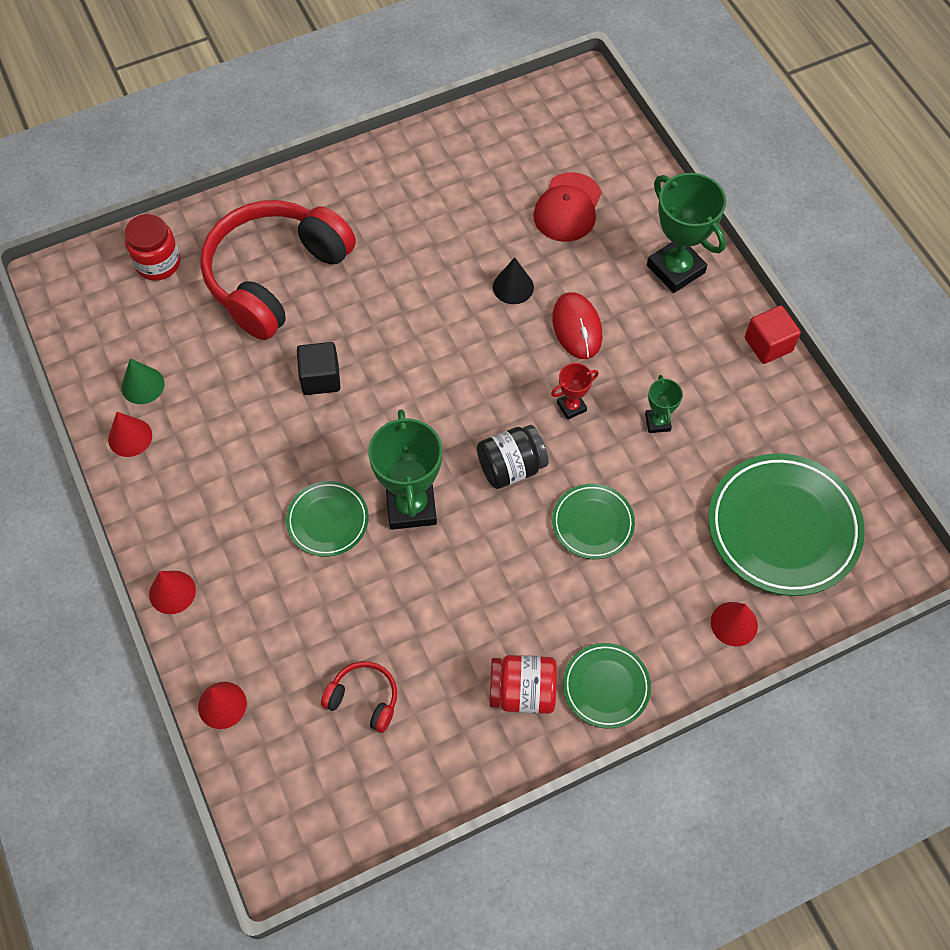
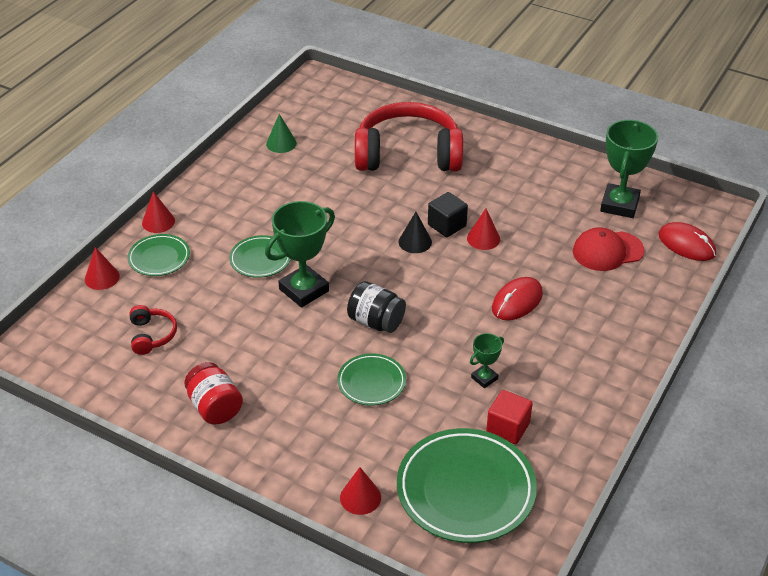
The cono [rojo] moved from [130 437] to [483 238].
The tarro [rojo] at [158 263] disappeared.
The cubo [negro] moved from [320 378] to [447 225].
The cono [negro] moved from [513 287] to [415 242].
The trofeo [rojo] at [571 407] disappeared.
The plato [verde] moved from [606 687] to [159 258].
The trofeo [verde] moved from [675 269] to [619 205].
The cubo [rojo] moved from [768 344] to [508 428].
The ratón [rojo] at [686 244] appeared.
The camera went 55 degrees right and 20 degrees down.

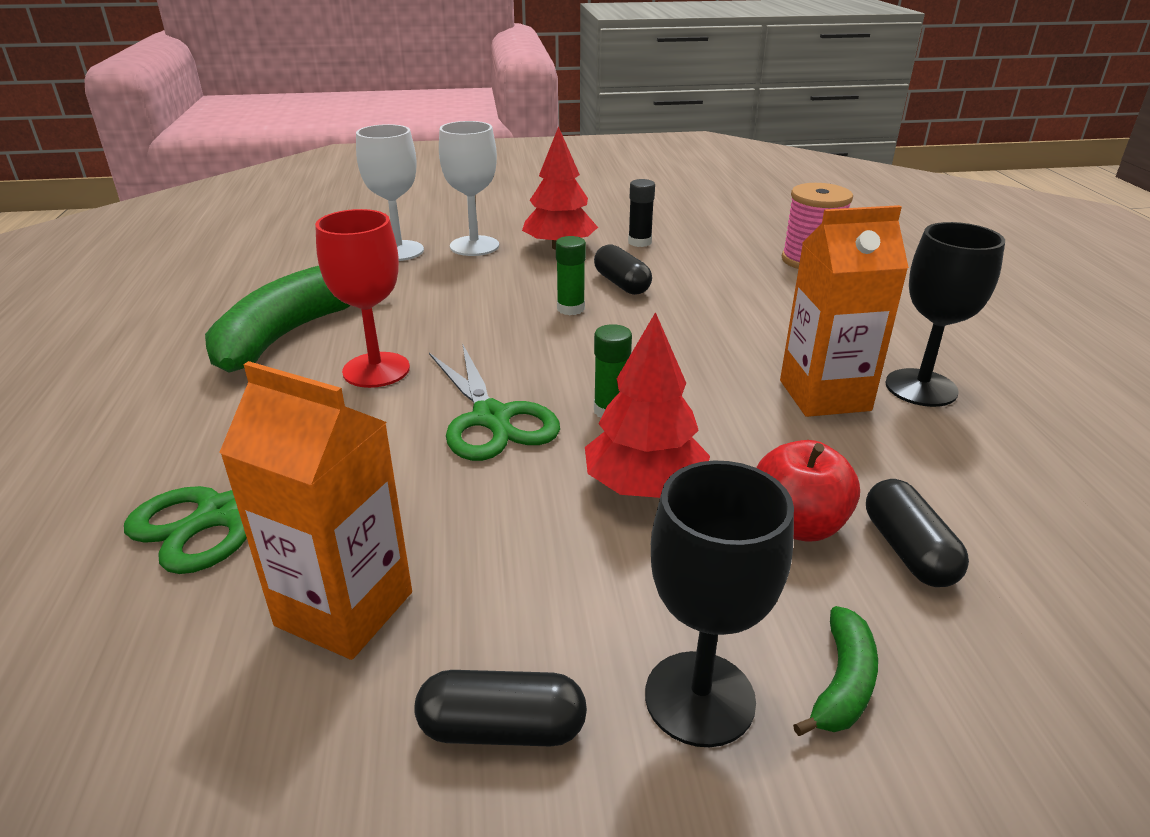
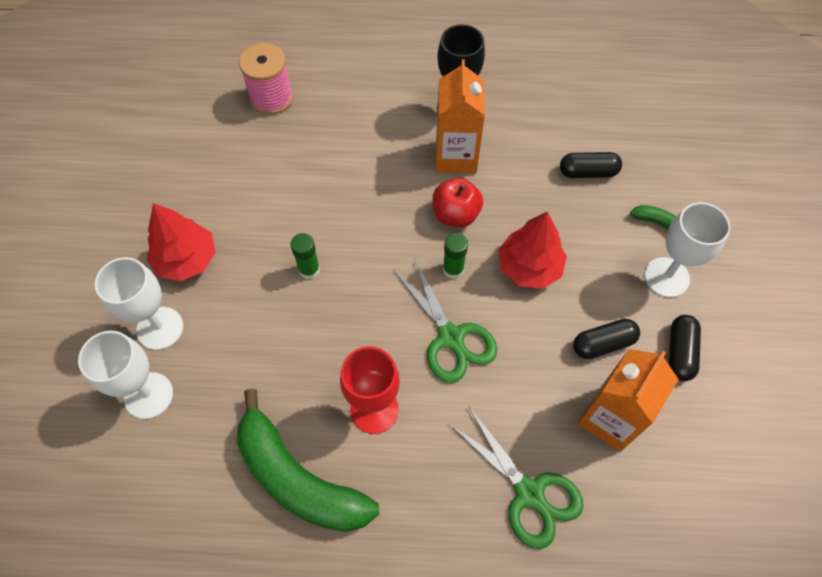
The tijeras [verde] at [492 418] turned 75 degrees clockwise.
The cápsula [negro] moved from [621 284] to [603 344].
The barra de pegamento [negro] at [639 242] disappeared.
The copa [negro] at [699 698] became the copa [blanco] at [666 277].
The manzana [rojo] moved from [797 525] to [456 214].
The camera went 80 degrees left and 30 degrees up.

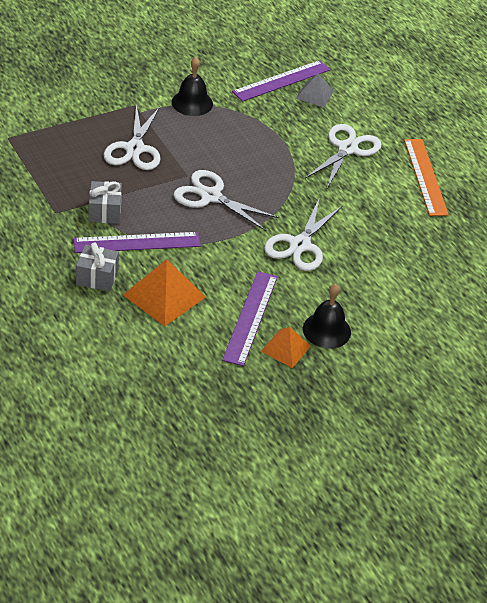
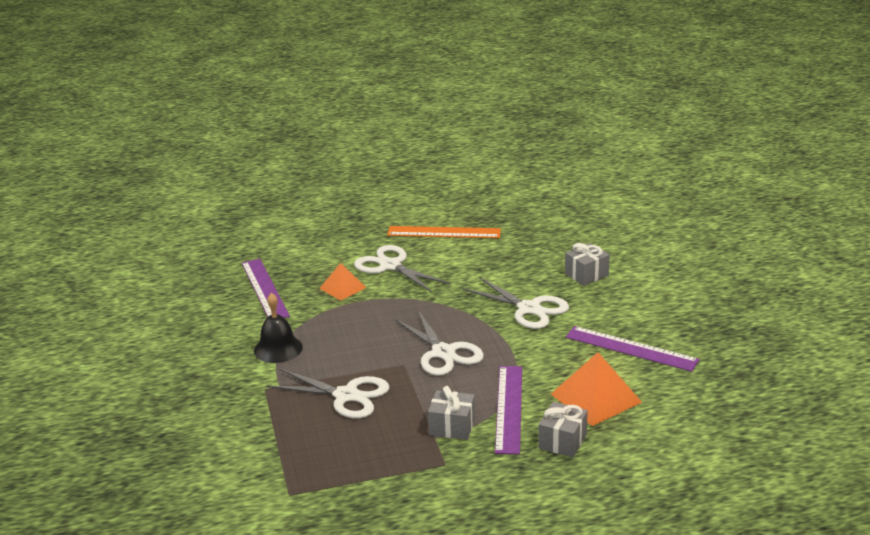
The tijeras [blanco] at [211 196] turned 75 degrees counterclockwise.
The pirámide [naranja] moved from [285 348] to [342 288].
The pirámide [gris] at [314 94] disappeared.
The campana [negro] at [326 330] disappeared.
The regalo [gris] at [586 275] appeared.
The camera went 70 degrees left and 15 degrees down.

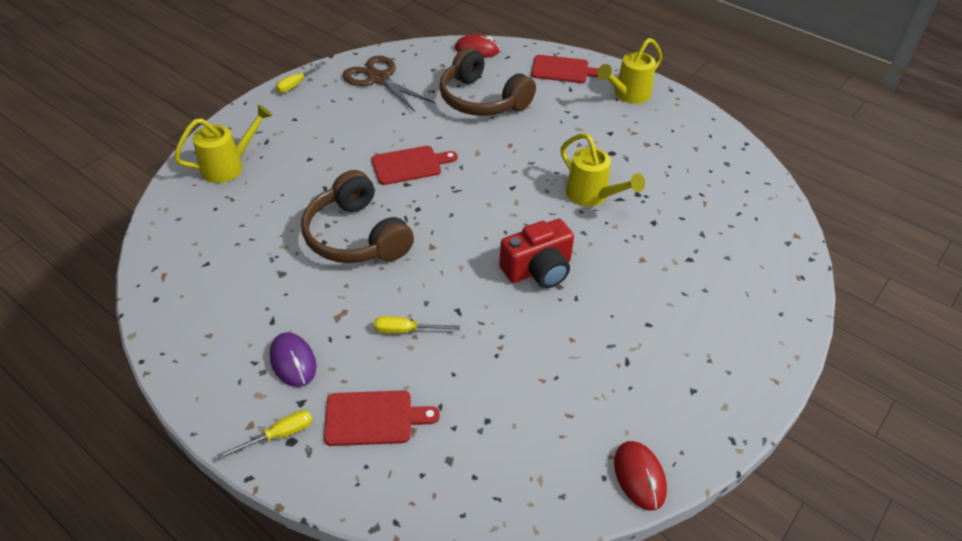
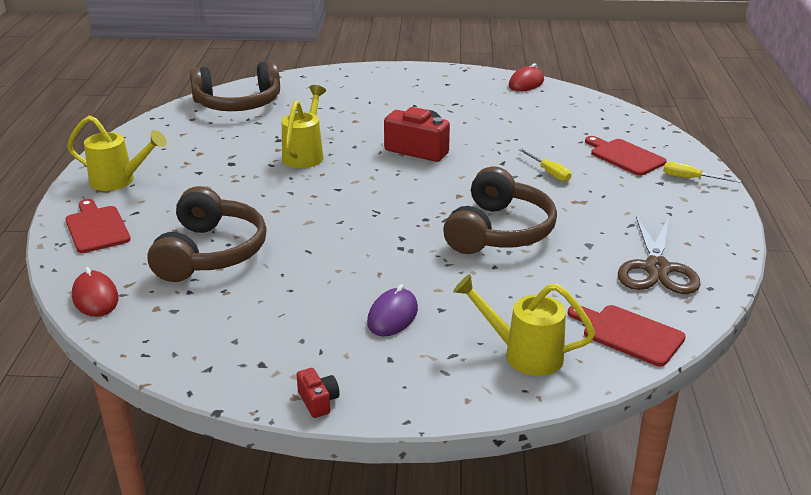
The ratón [morado] moved from [293 361] to [392 316].
The destornillador [amarillo] at [296 84] was replaced by the cámara [rojo] at [318 401].
The tijeras [marrón] moved from [379 79] to [656 268].
The tabla de cortar [rojo] moved from [410 165] to [629 334].
The auriculares [marrón] at [238 104] appeared.
The camera went 125 degrees left and 15 degrees down.

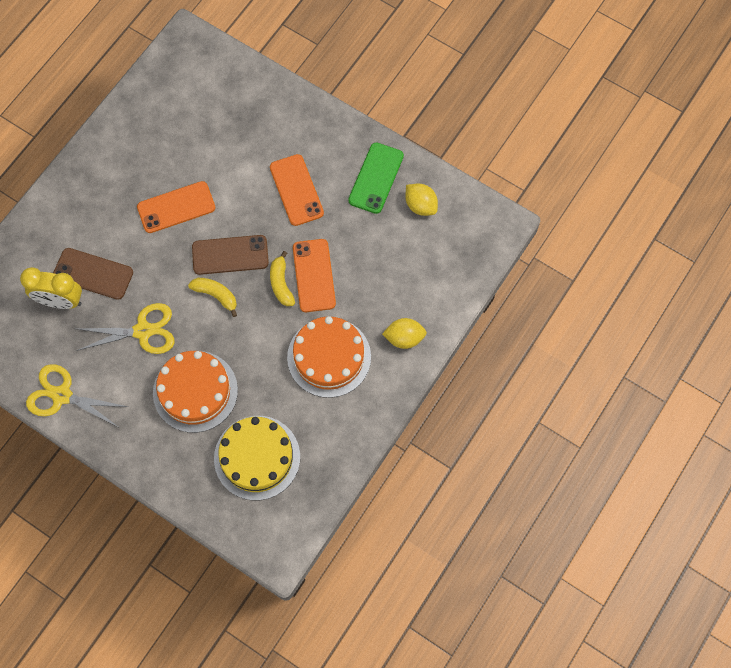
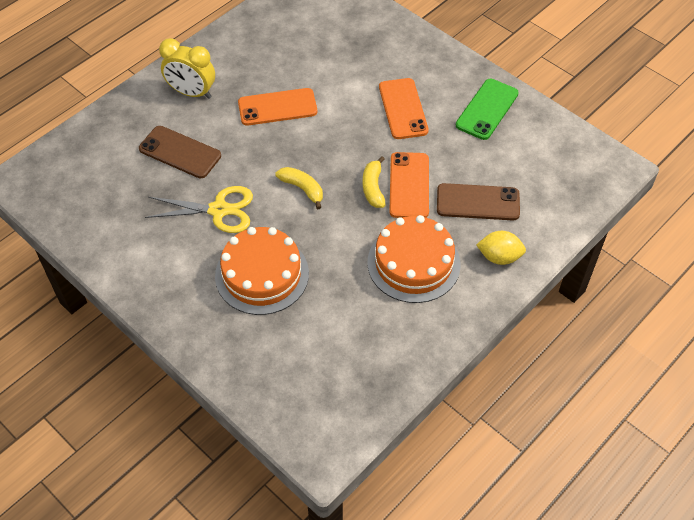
The despertador [amarillo] moved from [60 301] to [192 93].
The tijeras [amarillo] at [62 395] disappeared.
The móvil [marrón] moved from [230 255] to [478 202].
The tarta [amarillo] at [257 457] disappeared.
The limón [amarillo] at [420 205] disappeared.
The camera went 10 degrees right and 15 degrees down.

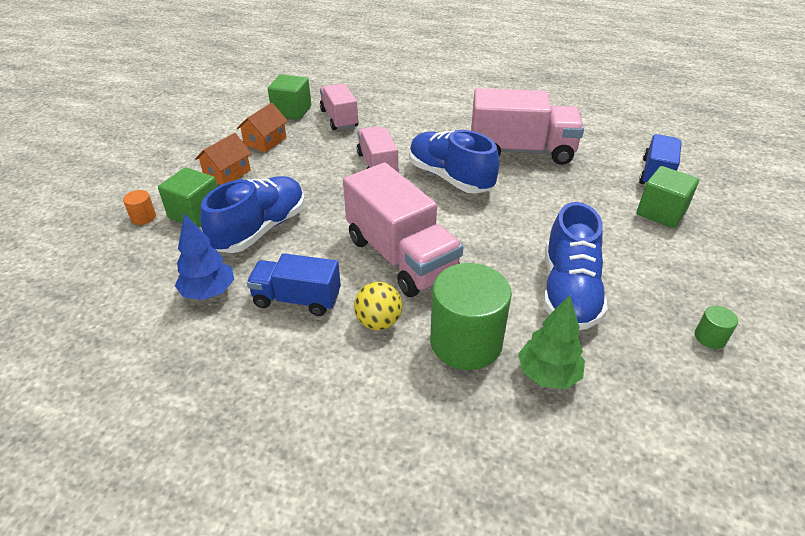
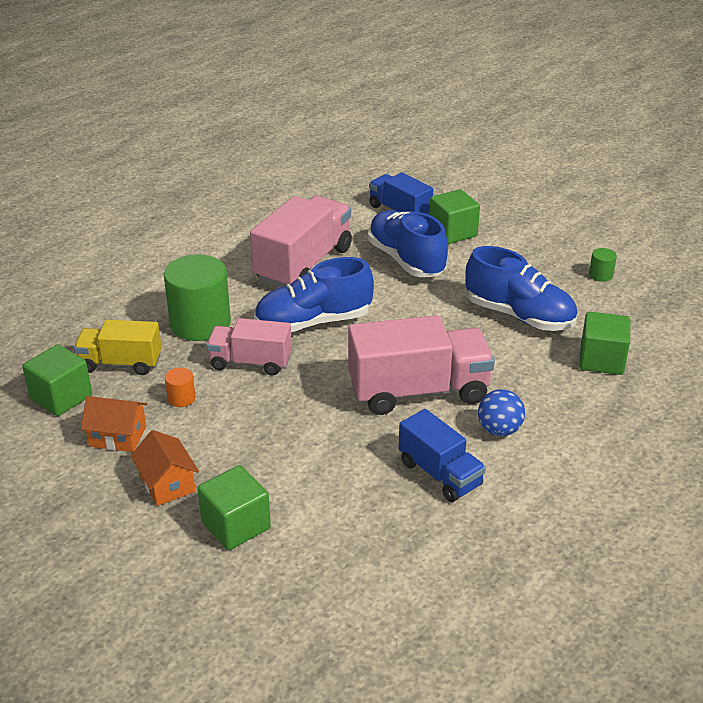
The cilindro [naranja] moved from [143 217] to [181 398].
The árbol [azul] at [209 292] disappeared.
The zapato [azul] moved from [260 229] to [406 260].
The casa [naranja] at [265 141] turned 45 degrees counterclockwise.
The camión [azul] at [297 299] turned 75 degrees counterclockwise.
The camión [rosa] at [339 119] became the camión [amarillo] at [121 363].
The pelota [amarillo] at [378 322] became the pelota [azul] at [499 430].
The cilindro [verde] moved from [466 342] to [200 323].
The árbol [verde] at [548 374] was replaced by the cubo [verde] at [601 360].
The camera went 65 degrees left and 5 degrees down.

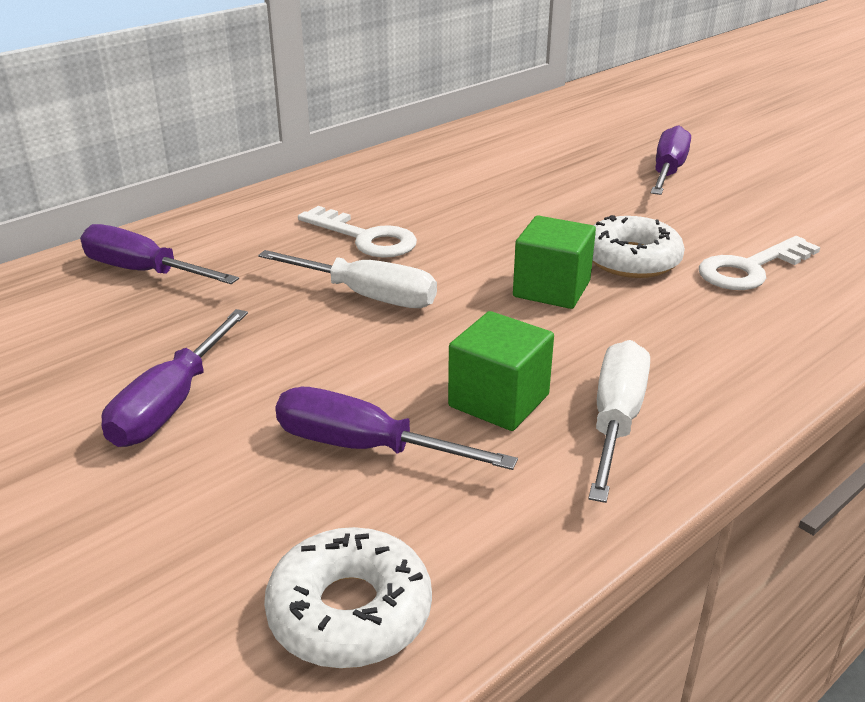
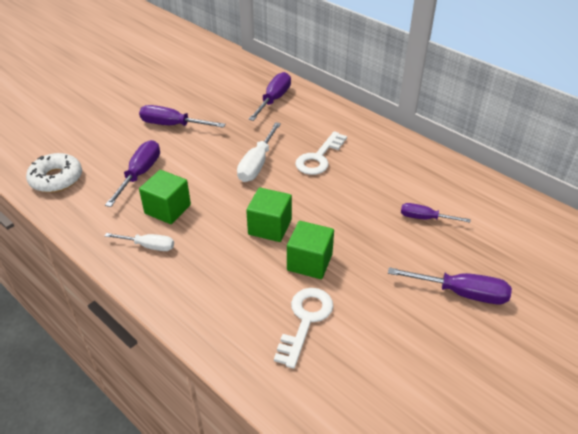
The destornillador [blanco] at [616 421] changed to 0.65 times the size.
The rosquilla [blanco] at [631 260] was replaced by the cubo [verde] at [309 262].
The llave [blanco] at [750 269] turned 60 degrees clockwise.
The destornillador [morado] at [425 218] appeared.
The camera went 85 degrees right and 10 degrees up.

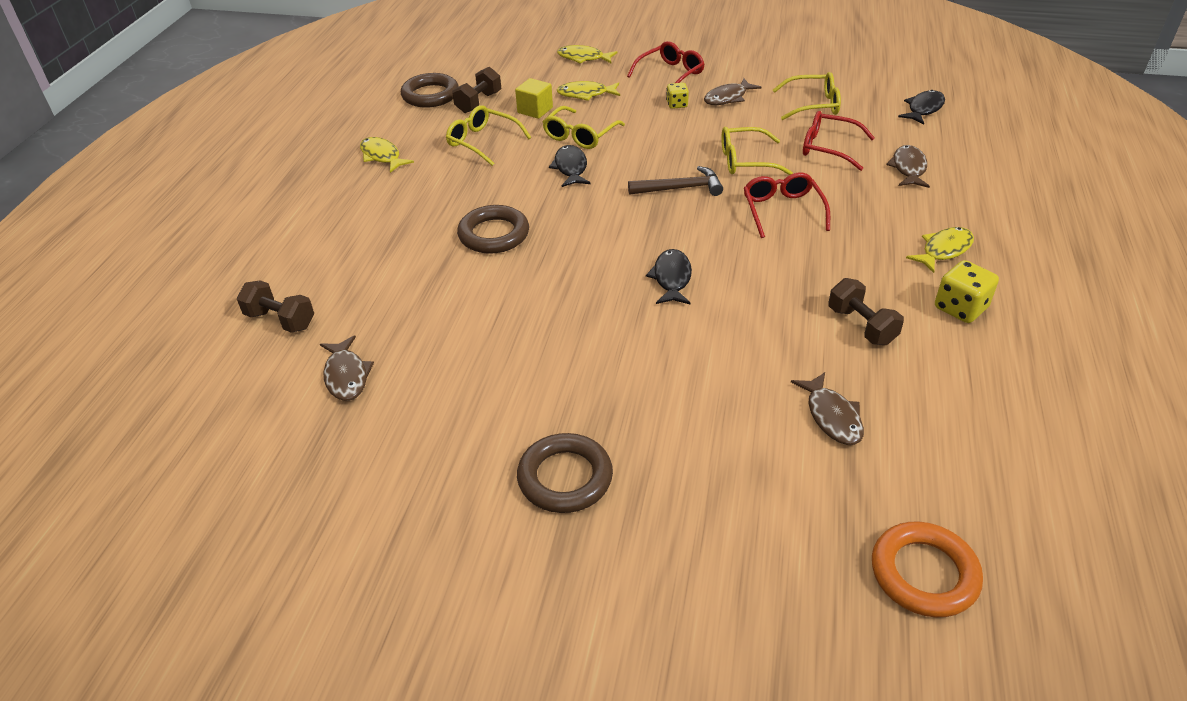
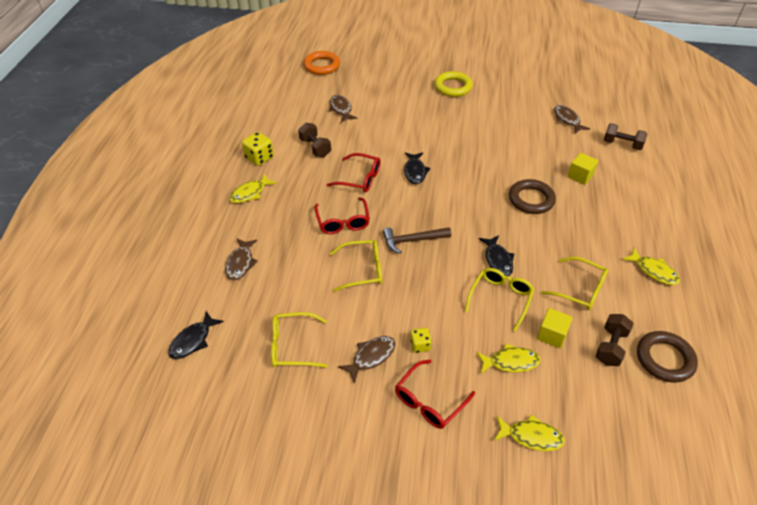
The anillo [marrón] at [565 478] became the anillo [amarillo] at [453 87].
The gafas [rojo] moved from [828 148] to [360 179].
The cubo [amarillo] at [580 176] appeared.
The camera went 175 degrees right and 5 degrees up.

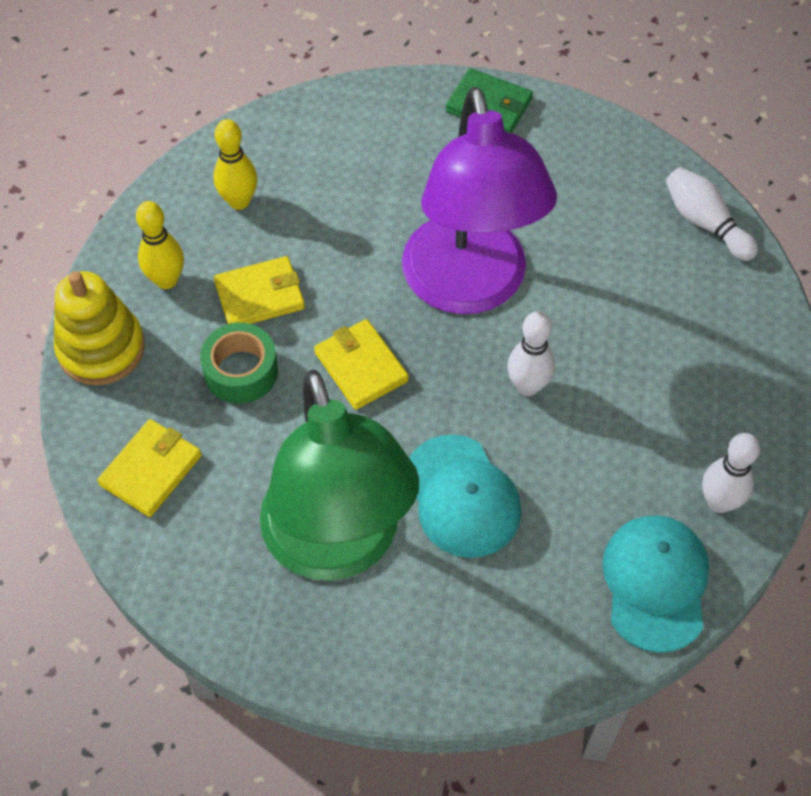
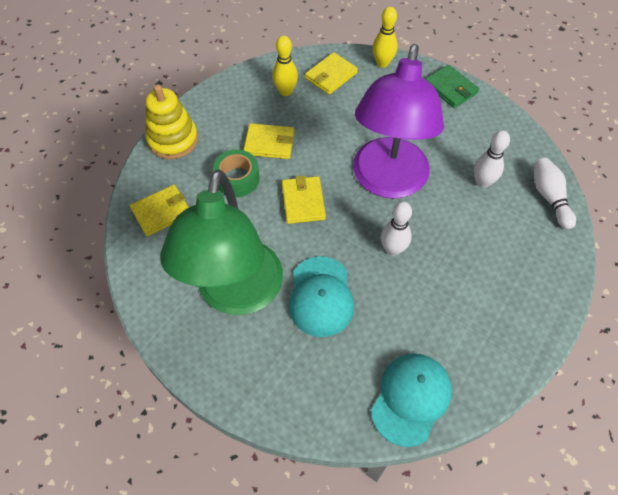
The bolo [amarillo] moved from [166 280] to [382 63].
The bolo [blanco] moved from [719 502] to [482 182].
The cartera [amarillo] at [331 75] appeared.
The camera went 25 degrees right and 0 degrees up.

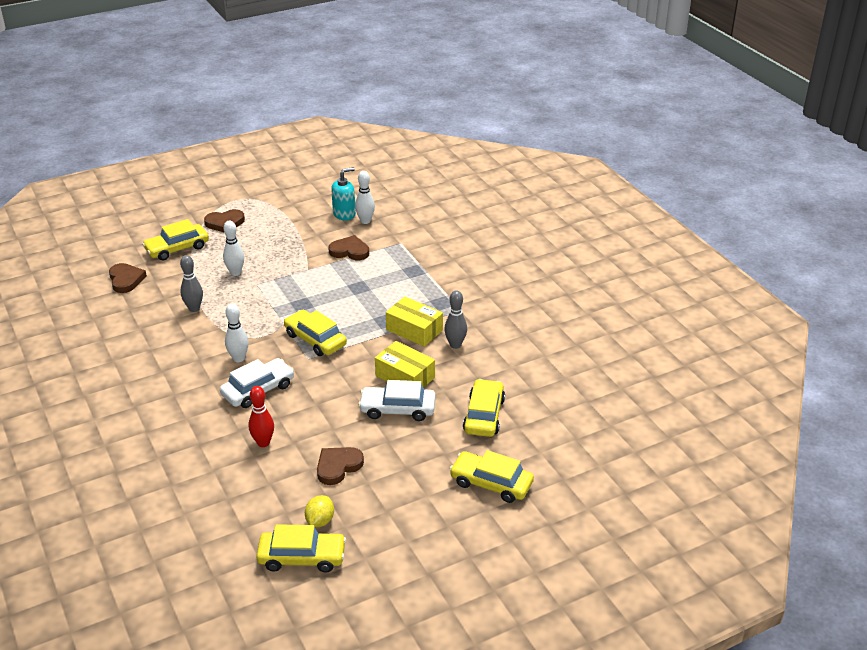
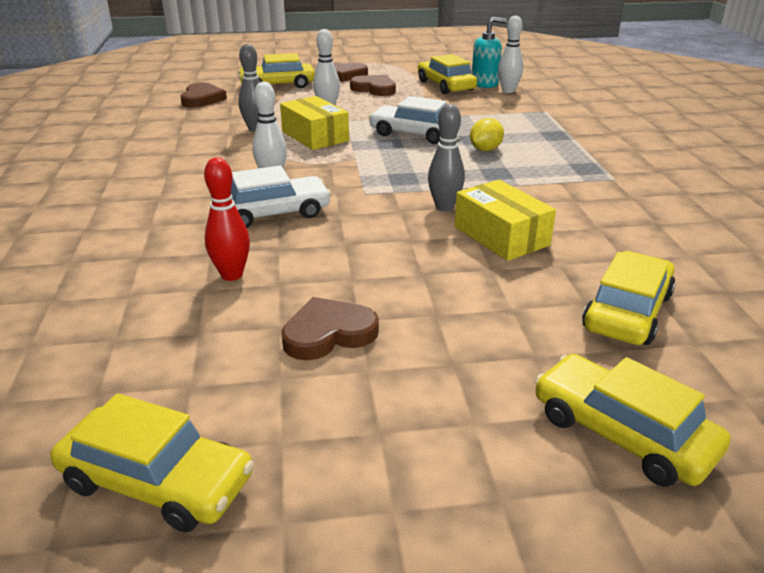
The coche [amarillo] moved from [315 339] to [445 86].
The limón [amarillo] moved from [320 521] to [485 150].
The corazón [marrón] moved from [349 251] to [374 89].
The coche [blanco] moved from [397 409] to [414 134].
The caja [amarillo] moved from [414 330] to [315 136].
The bolo [gris] moved from [455 345] to [444 207].
The camera went 20 degrees right and 5 degrees down.

